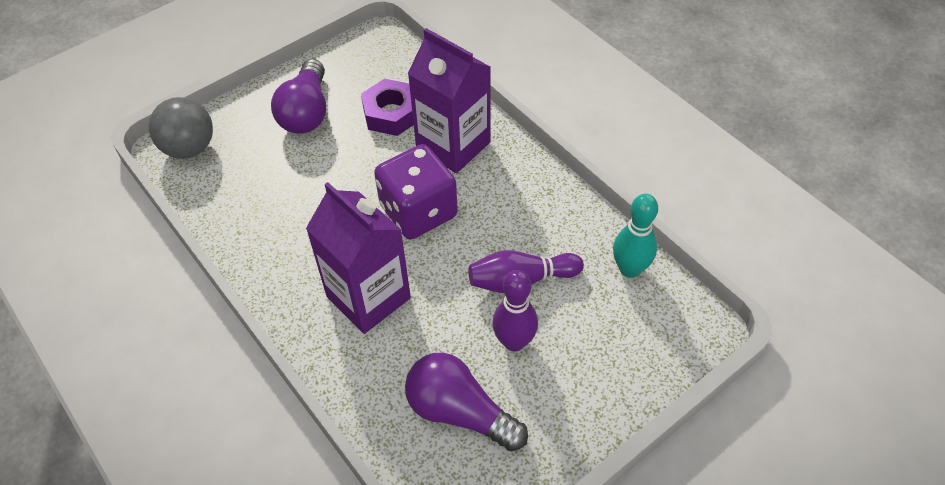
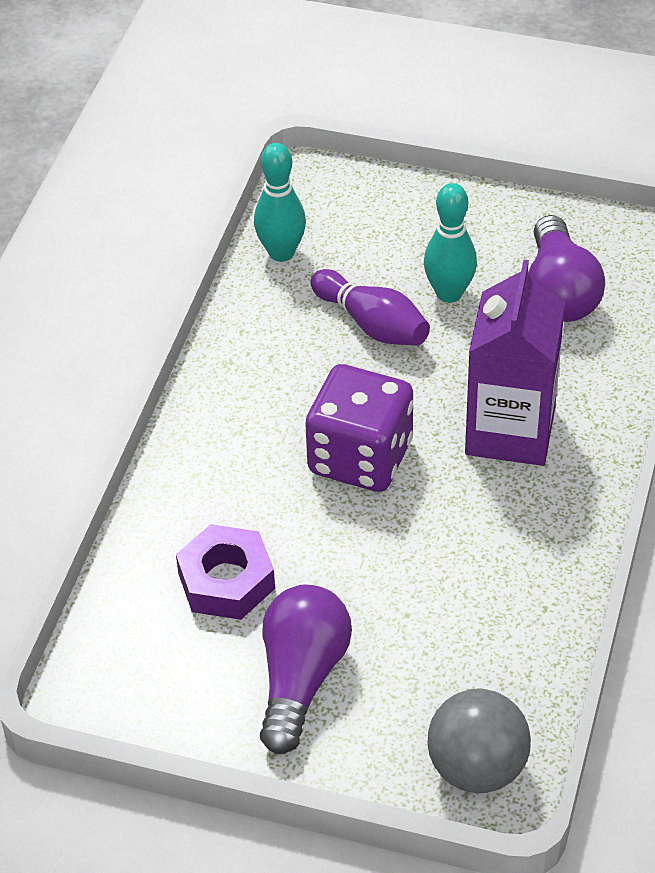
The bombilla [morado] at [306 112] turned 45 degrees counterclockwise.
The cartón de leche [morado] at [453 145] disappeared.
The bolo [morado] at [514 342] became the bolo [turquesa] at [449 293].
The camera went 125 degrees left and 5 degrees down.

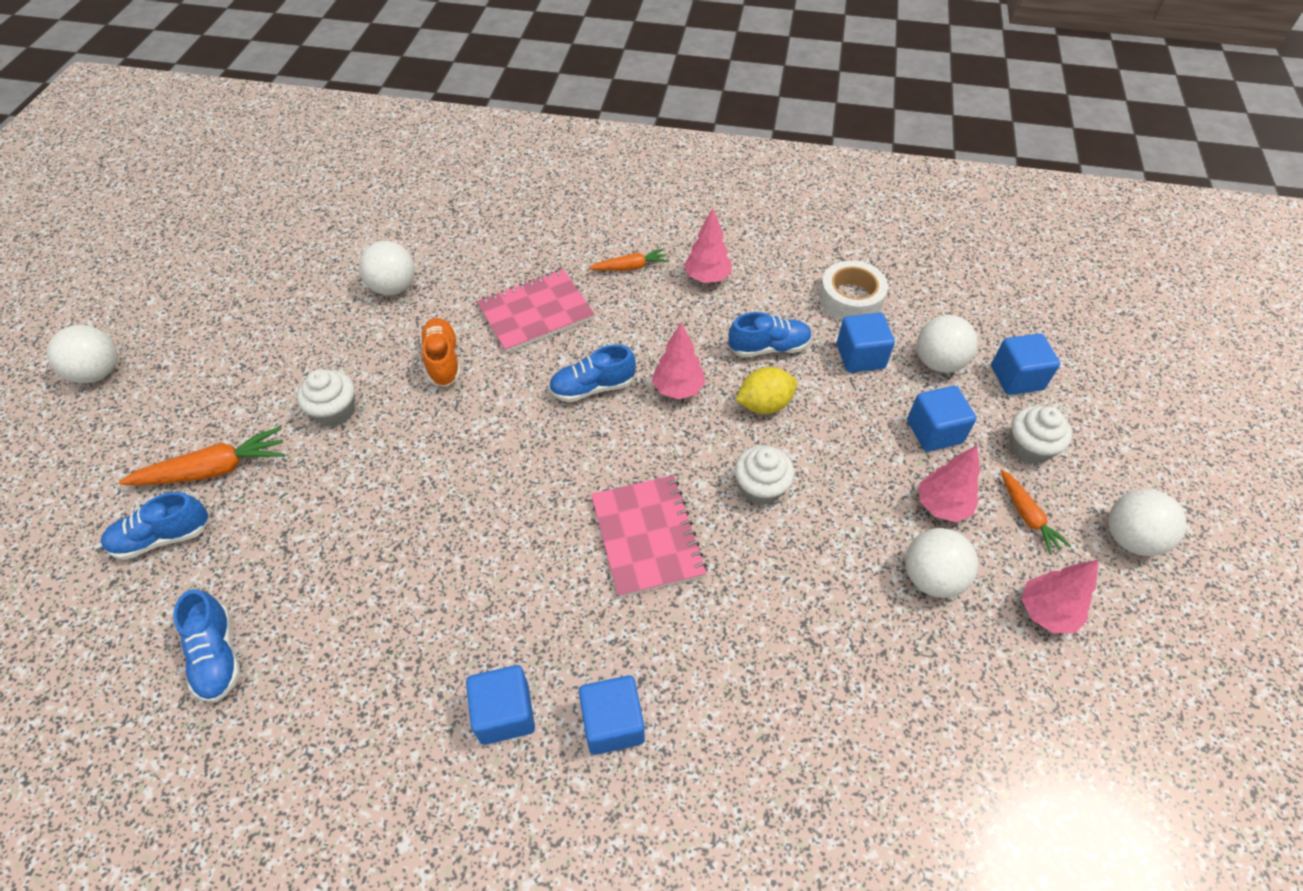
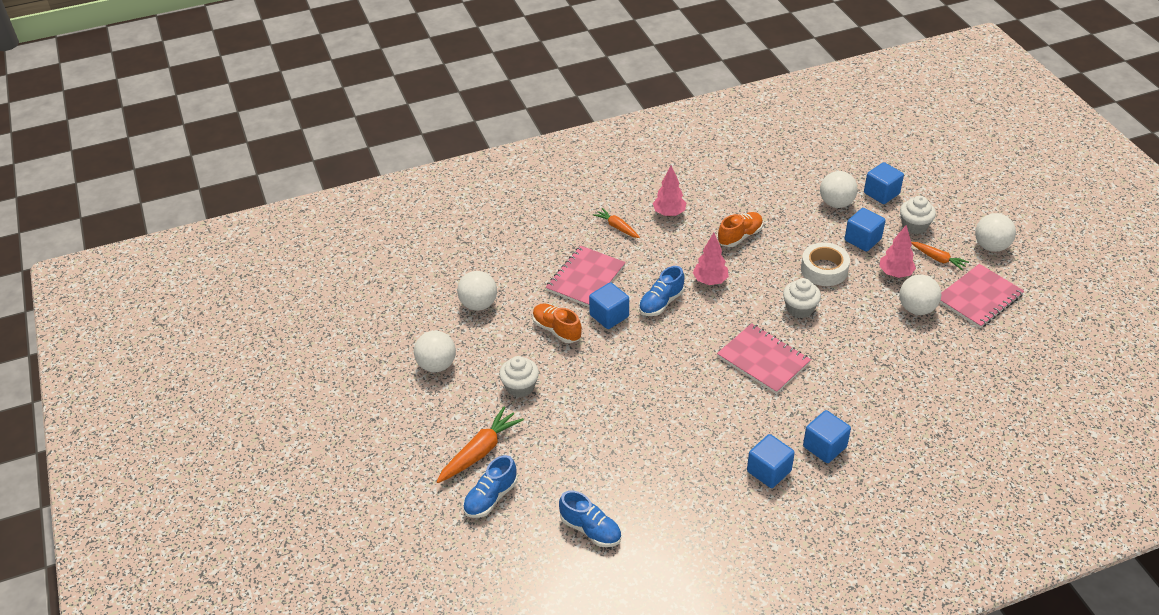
The pelota [blanco] moved from [99 372] to [437 365].
The zanahoria [naranja] at [630 267] turned 90 degrees counterclockwise.
The zapato [azul] at [769 348] became the zapato [naranja] at [740 236].
The limón [amarillo] at [764 404] disappeared.
The cinta adhesiva [blanco] moved from [850 298] to [824 269].
The cubo [azul] moved from [860 356] to [609 316].
The árbol [rosa] at [1046 612] was replaced by the cuaderno [rosa] at [979 298].
The camera went 30 degrees left and 10 degrees down.

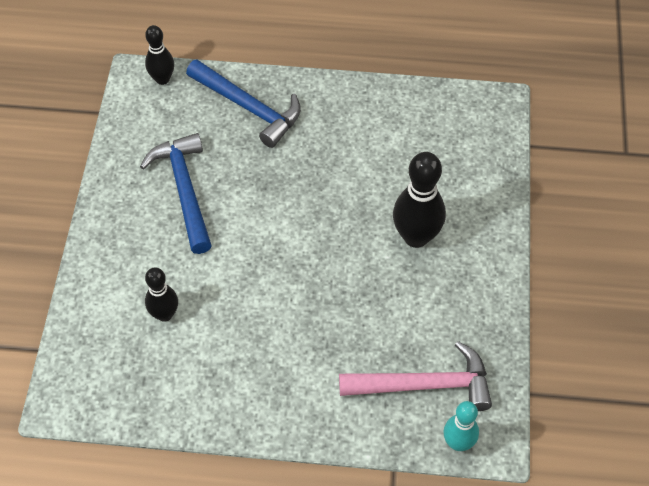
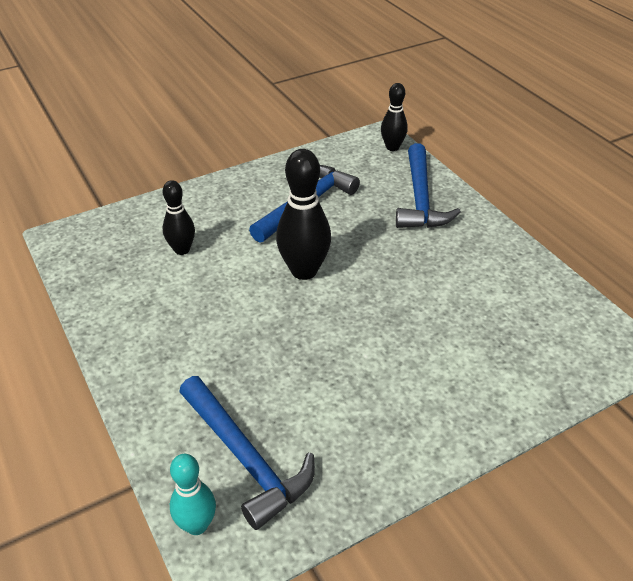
The martillo [rosa] at [424 385] became the martillo [azul] at [245 458].
The bolo [negro] moved from [416 237] to [304 271].
The camera went 55 degrees right and 15 degrees down.

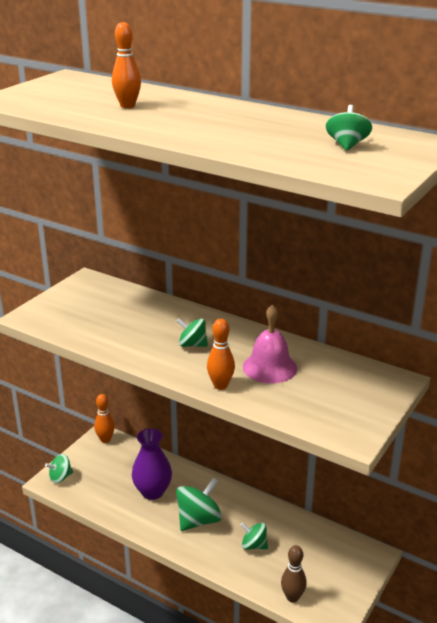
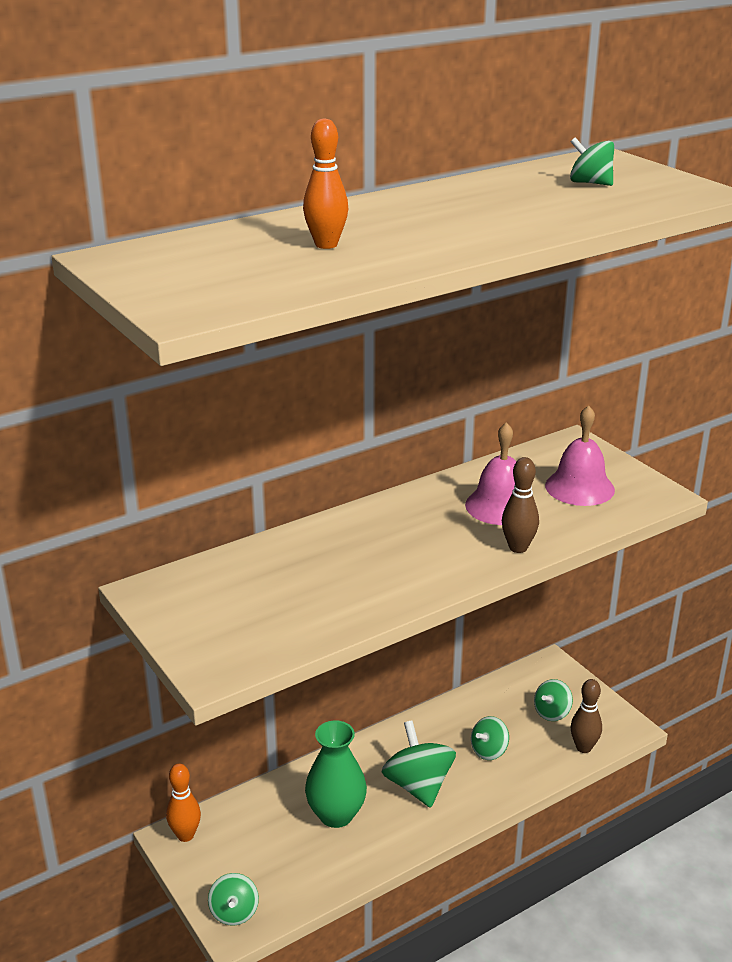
The florero [morado] at [152 492] became the florero [verde] at [336 815].
The peonza [verde] moved from [192 344] to [552 712].
The bolo [naranja] at [220 385] became the bolo [marrón] at [518 548].
The campana [rosa] at [579 487] appeared.
The camera went 65 degrees left and 0 degrees up.

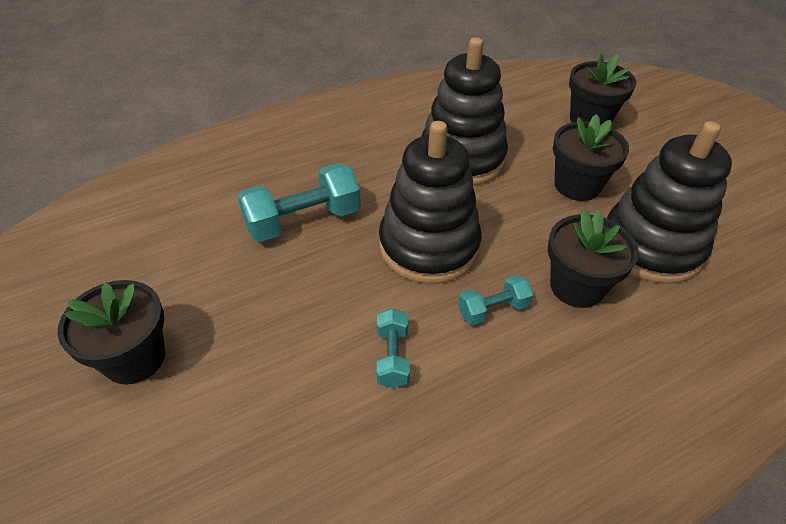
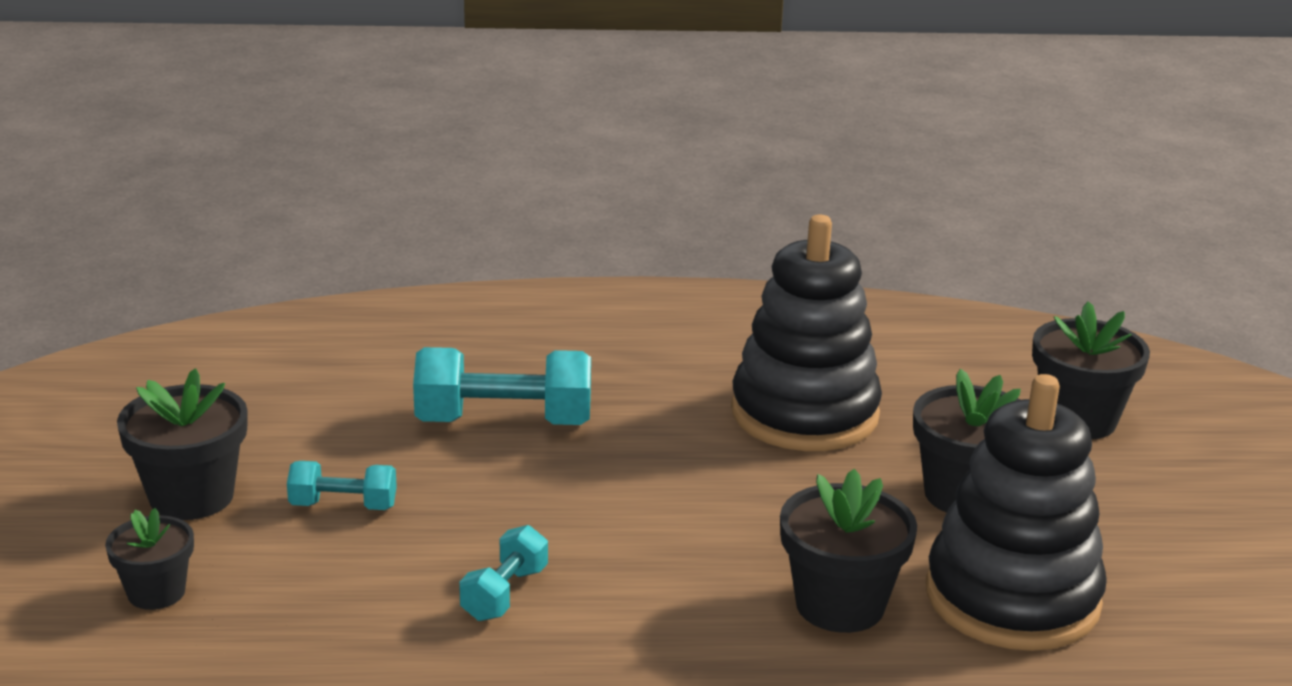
The juguete apilable [negro] at [429 246] disappeared.
The mancuerna [turquesa] moved from [493 309] to [343 506].
The maceta [negro] at [156 592] appeared.
The camera went 25 degrees right and 20 degrees down.

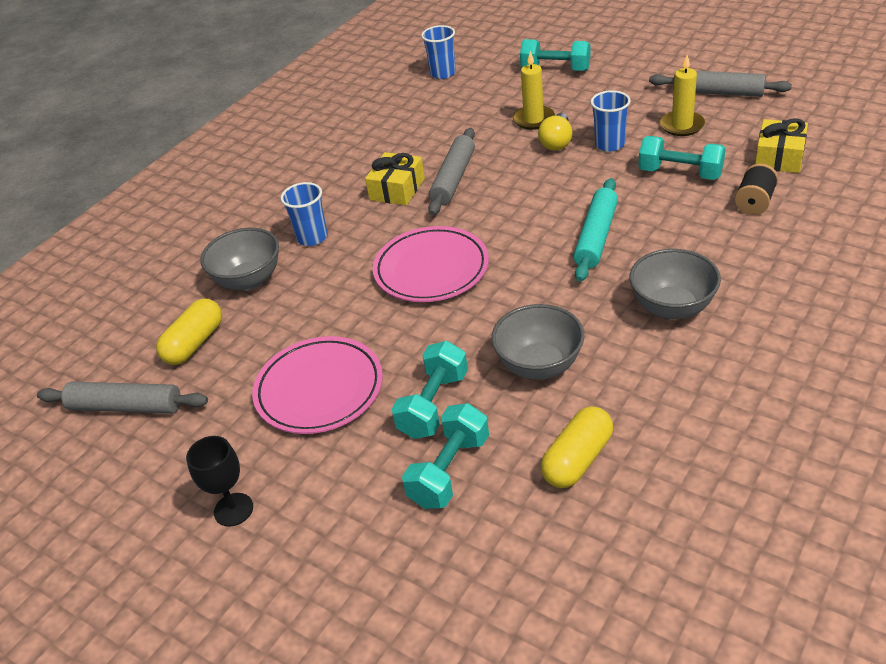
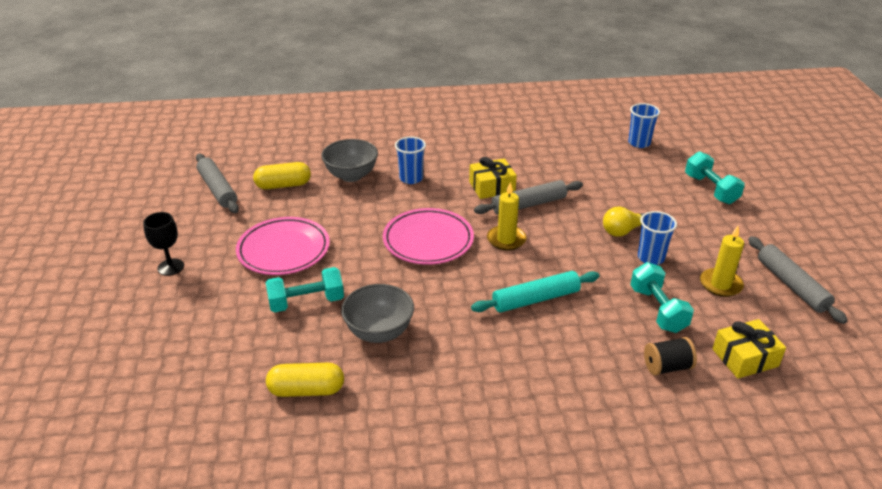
The mancuerna [turquesa] at [449 471] disappeared.
The vela [amarillo] moved from [533 119] to [506 240].
The cuenco [gris] at [672 307] disappeared.
The camera went 45 degrees right and 5 degrees down.

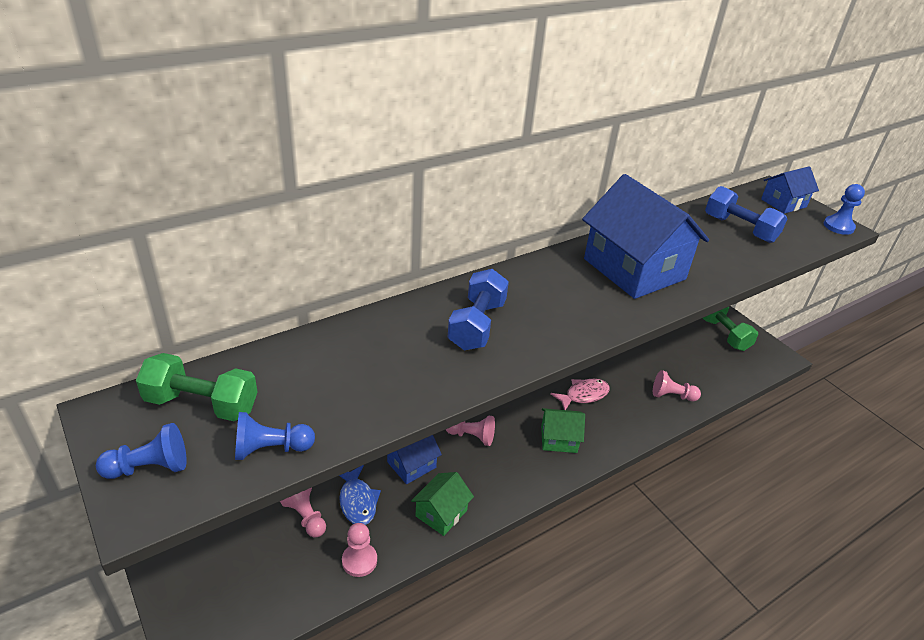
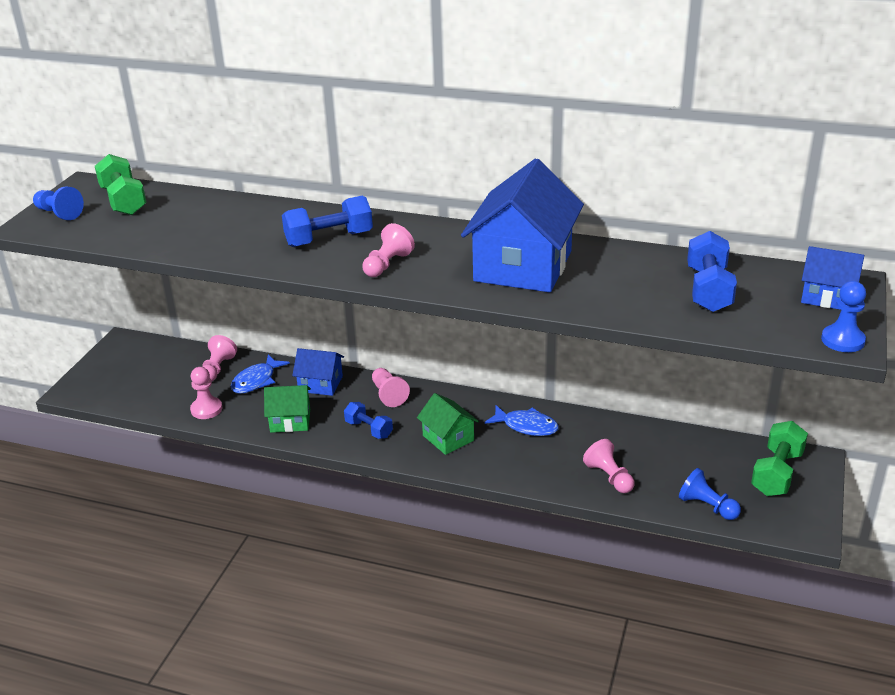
The peón [azul] moved from [271 449] to [707 506].
The pez [rosa] at [583 395] became the pez [azul] at [526 426].
The mancuerna [azul] at [369 429] appeared.
The peón [rosa] at [387 264] appeared.
The camera went 55 degrees right and 5 degrees down.

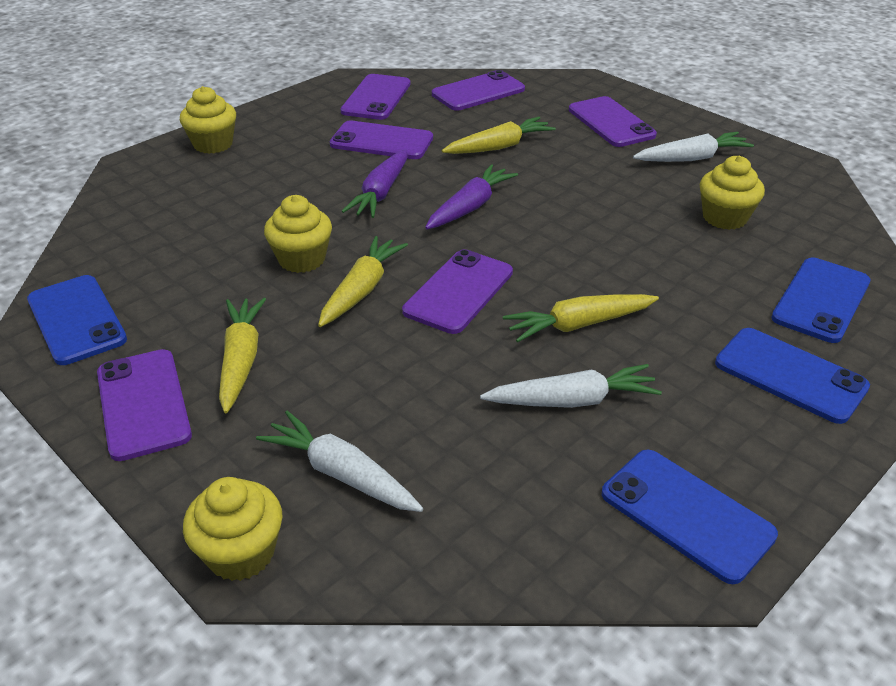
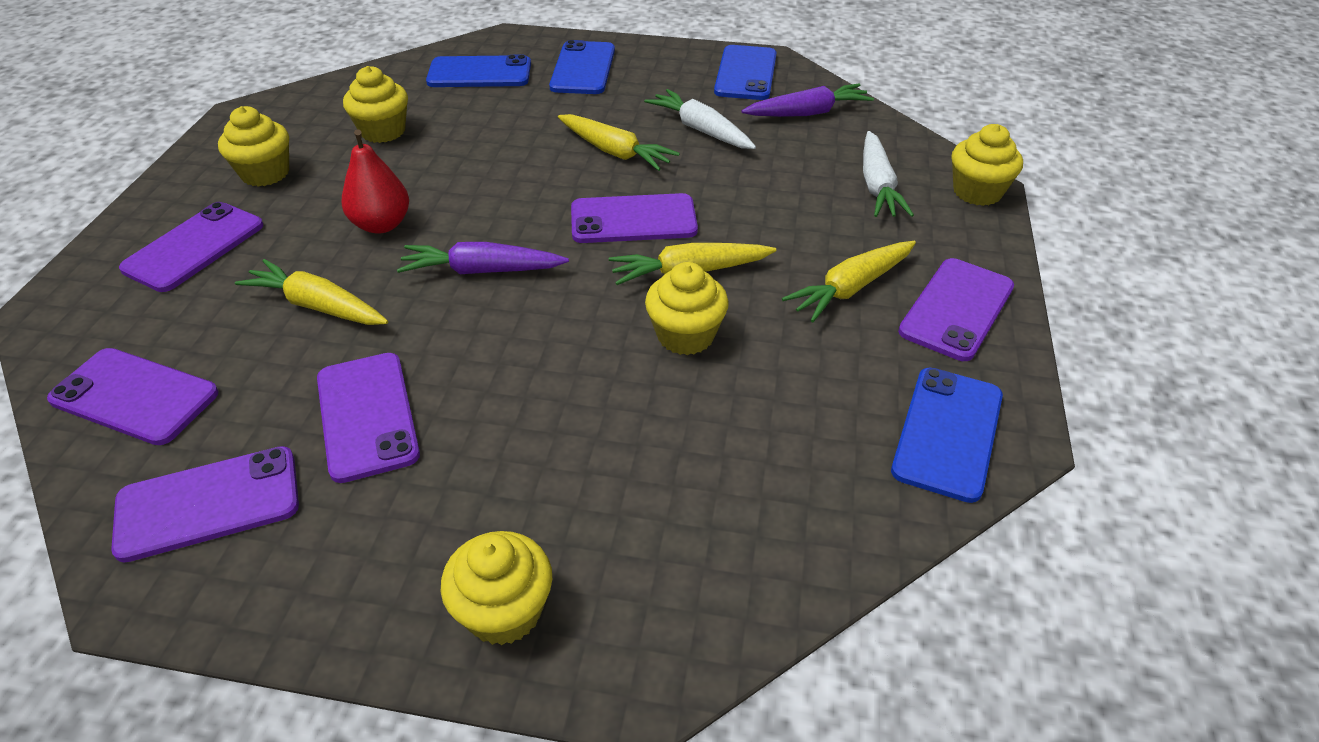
The zanahoria [morado] moved from [381 193] to [807 113].
The zanahoria [blanco] at [692 158] was replaced by the magdalena [amarillo] at [265 173].
The pera [rojo] at [381 224] appeared.
The camera went 125 degrees left and 5 degrees up.

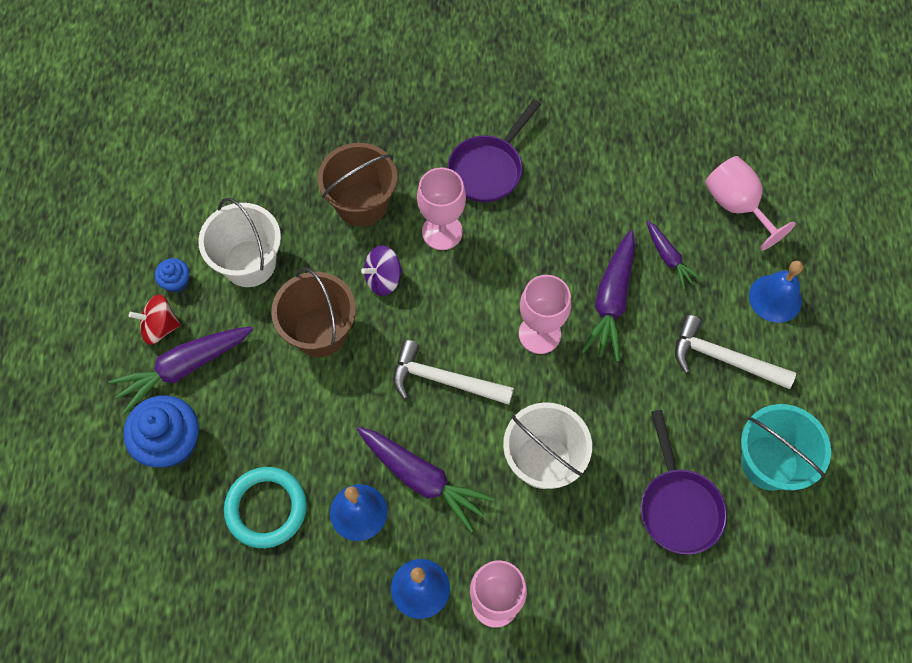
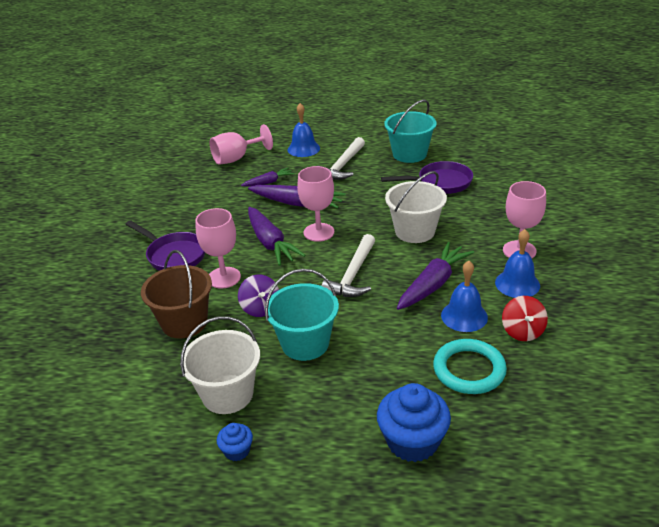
The zanahoria [morado] moved from [183 368] to [270 243].
The peonza [rojo] moved from [160 327] to [522 331].
The balde [marrón] at [320 332] became the balde [turquesa] at [305 343].
The camera went 85 degrees left and 30 degrees down.

